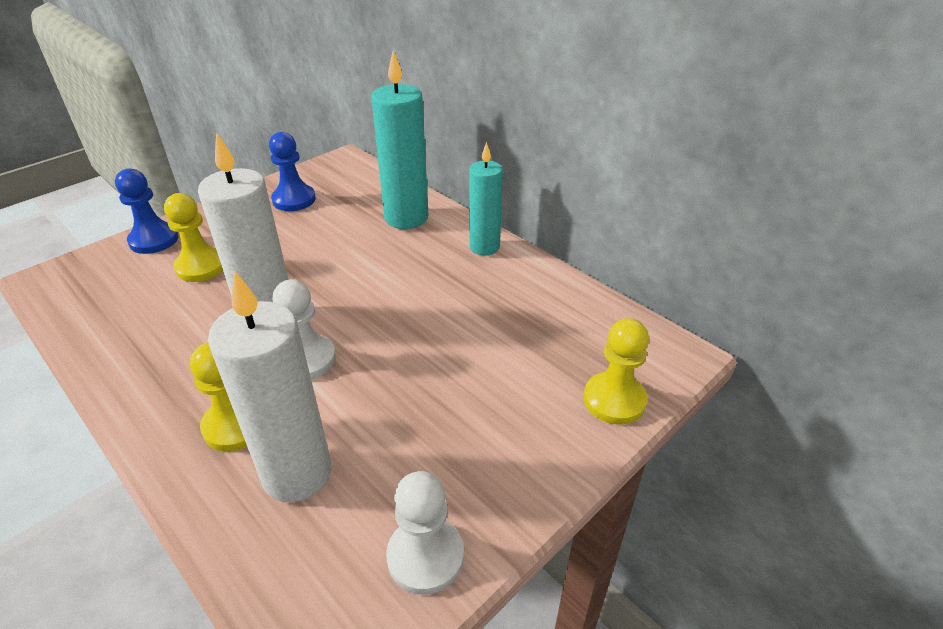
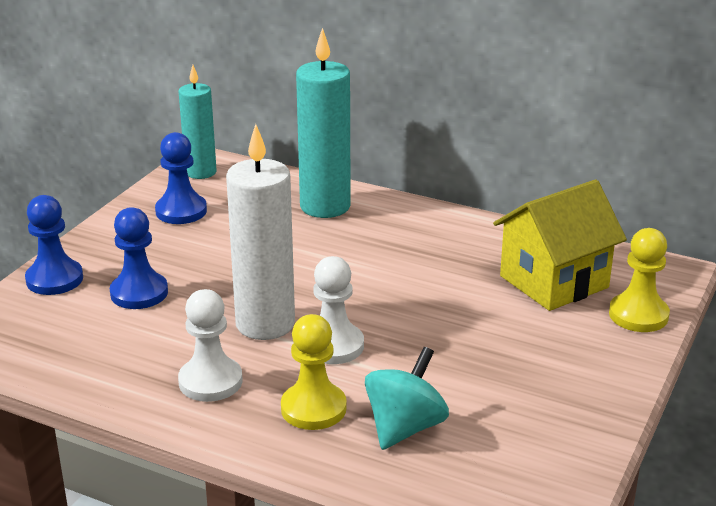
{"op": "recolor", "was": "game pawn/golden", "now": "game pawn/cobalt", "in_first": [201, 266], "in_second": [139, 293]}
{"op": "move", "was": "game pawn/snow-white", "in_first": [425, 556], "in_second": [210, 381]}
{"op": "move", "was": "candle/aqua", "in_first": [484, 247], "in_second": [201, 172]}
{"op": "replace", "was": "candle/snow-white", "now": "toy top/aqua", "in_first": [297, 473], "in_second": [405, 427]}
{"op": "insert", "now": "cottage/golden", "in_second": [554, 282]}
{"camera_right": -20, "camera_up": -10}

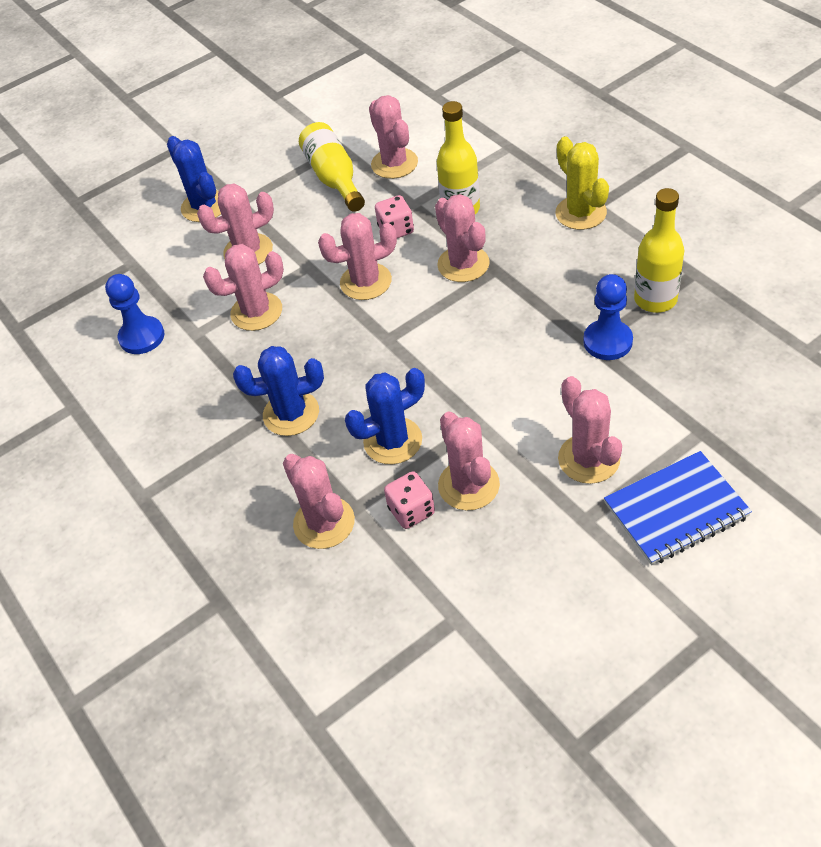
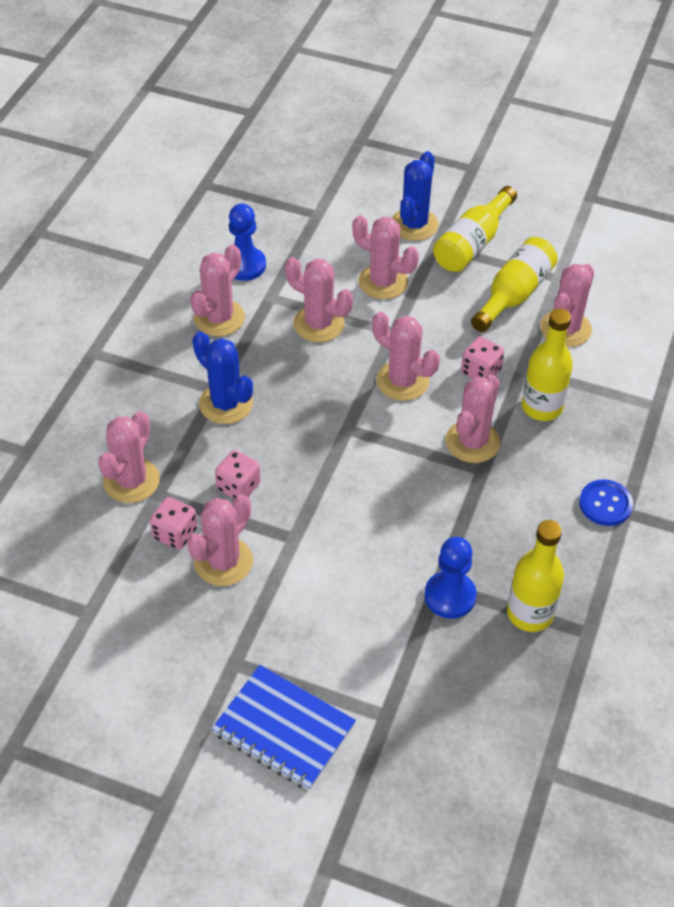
{"op": "move", "was": "cactus/rosy", "in_first": [589, 459], "in_second": [219, 318]}
{"op": "replace", "was": "cactus/cobalt", "now": "game die/rosy", "in_first": [393, 441], "in_second": [238, 487]}
{"op": "insert", "now": "flask/golden", "in_second": [472, 244]}
{"op": "replace", "was": "cactus/golden", "now": "button/cobalt", "in_first": [581, 213], "in_second": [605, 504]}
{"camera_right": 50, "camera_up": 0}

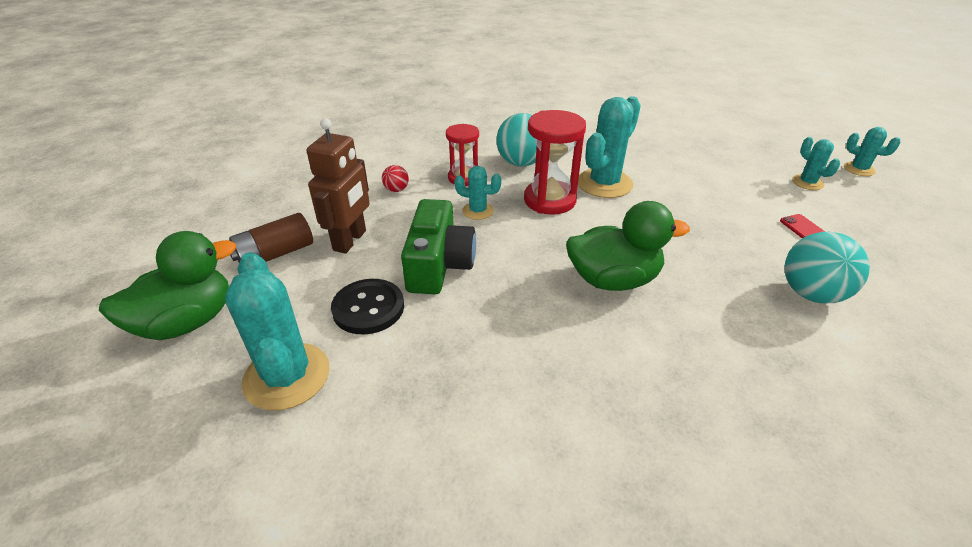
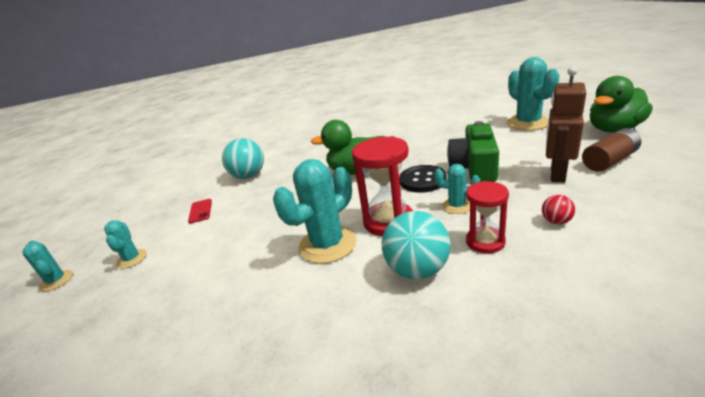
{"op": "move", "was": "button/ebony", "in_first": [368, 308], "in_second": [422, 180]}
{"camera_right": -170, "camera_up": -10}

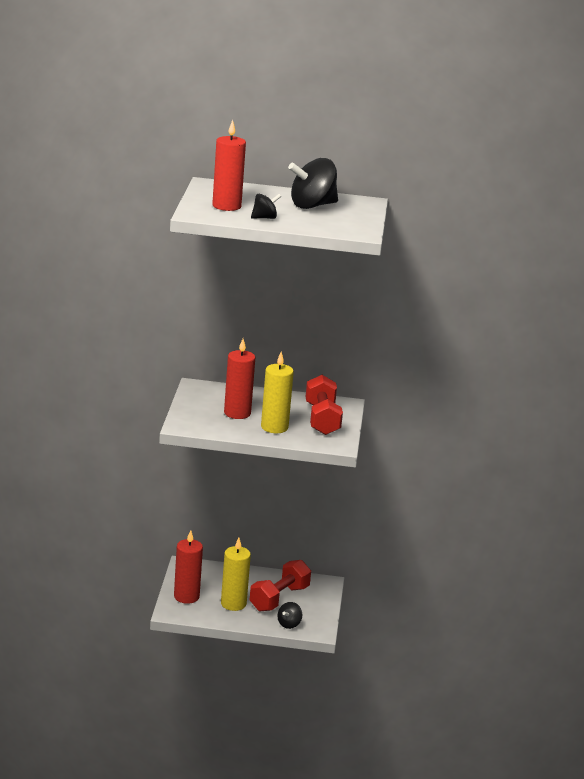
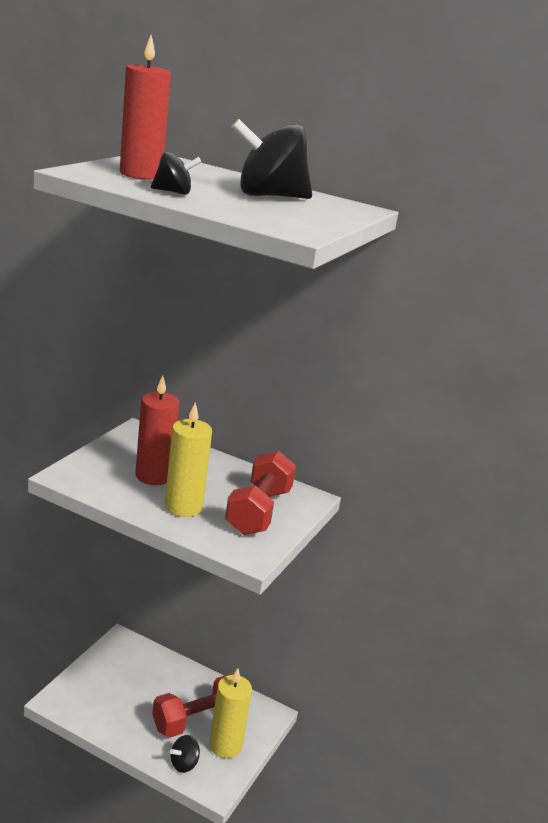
{"op": "move", "was": "candle/golden", "in_first": [233, 604], "in_second": [225, 745]}
{"op": "delete", "was": "candle/crimson", "in_first": [186, 596]}
{"camera_right": 20, "camera_up": 0}

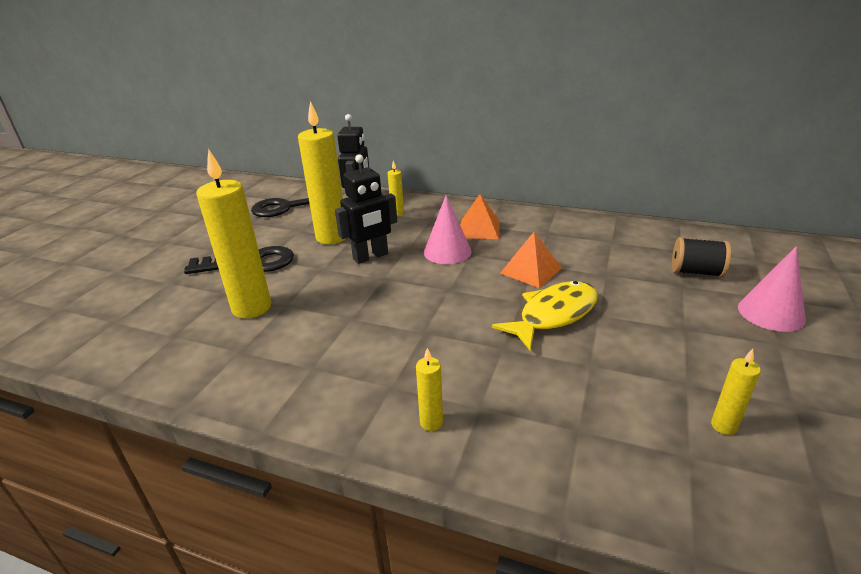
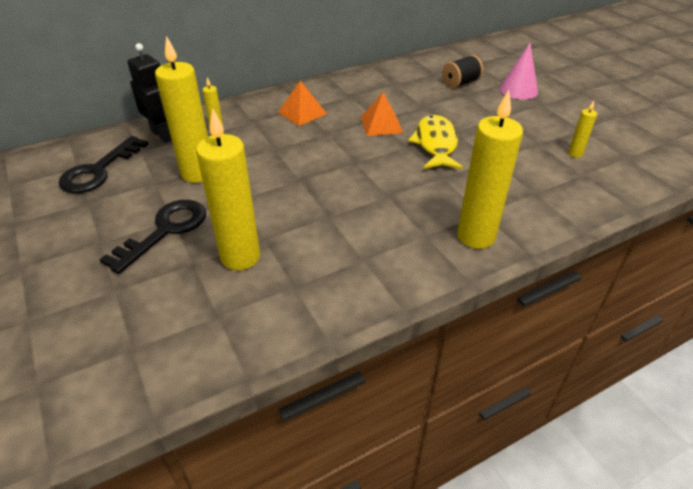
{"op": "resize", "was": "candle/golden", "in_first": [431, 422], "in_second": [476, 236], "ratio": 2.24}
{"op": "delete", "was": "robot/ebony", "in_first": [371, 257]}
{"op": "delete", "was": "cone shape/rosy", "in_first": [447, 251]}
{"camera_right": -50, "camera_up": 10}

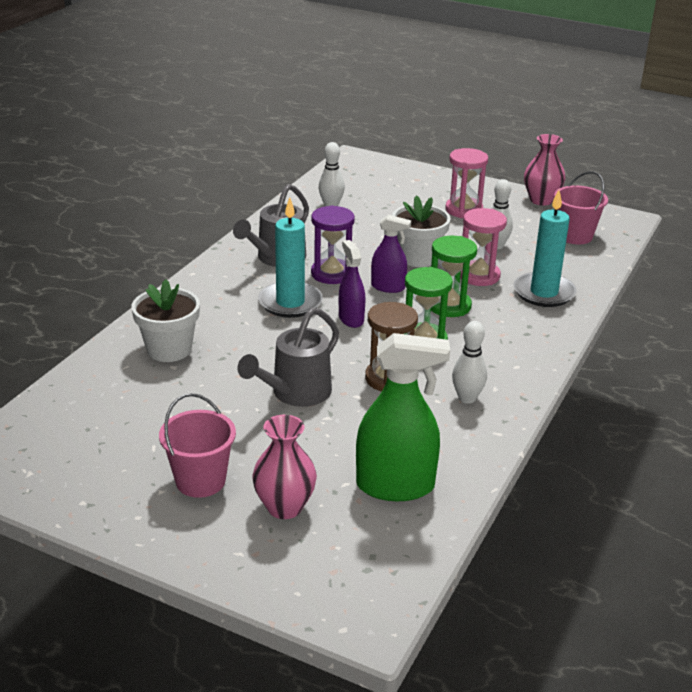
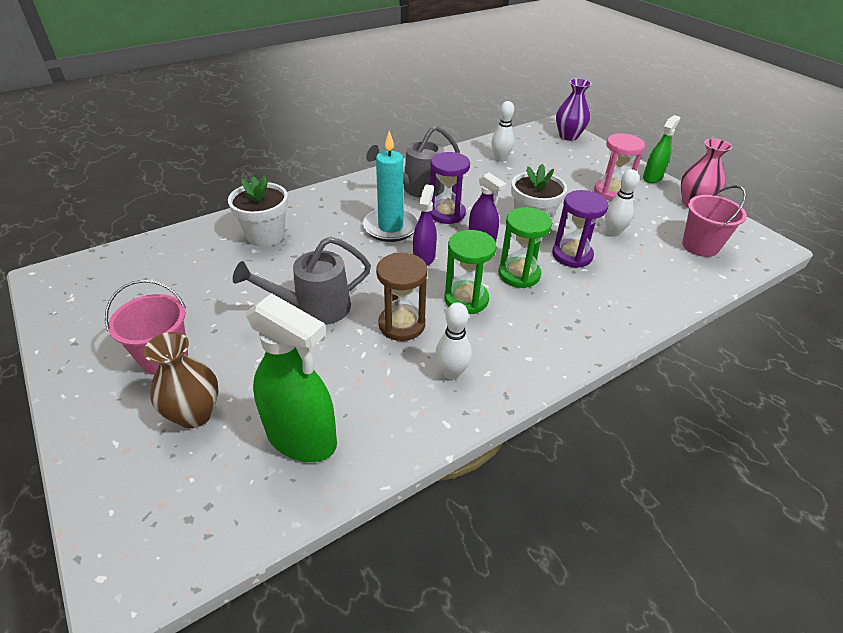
{"op": "recolor", "was": "tall vase/rosy", "now": "tall vase/dark brown", "in_first": [284, 507], "in_second": [195, 414]}
{"op": "recolor", "was": "hourglass/rosy", "now": "hourglass/violet", "in_first": [479, 276], "in_second": [572, 255]}
{"op": "insert", "now": "tall vase/violet", "in_second": [568, 136]}
{"op": "insert", "now": "spray cleaner/emerald", "in_second": [652, 177]}
{"op": "delete", "was": "candle/aqua", "in_first": [544, 293]}
{"camera_right": 30, "camera_up": 10}

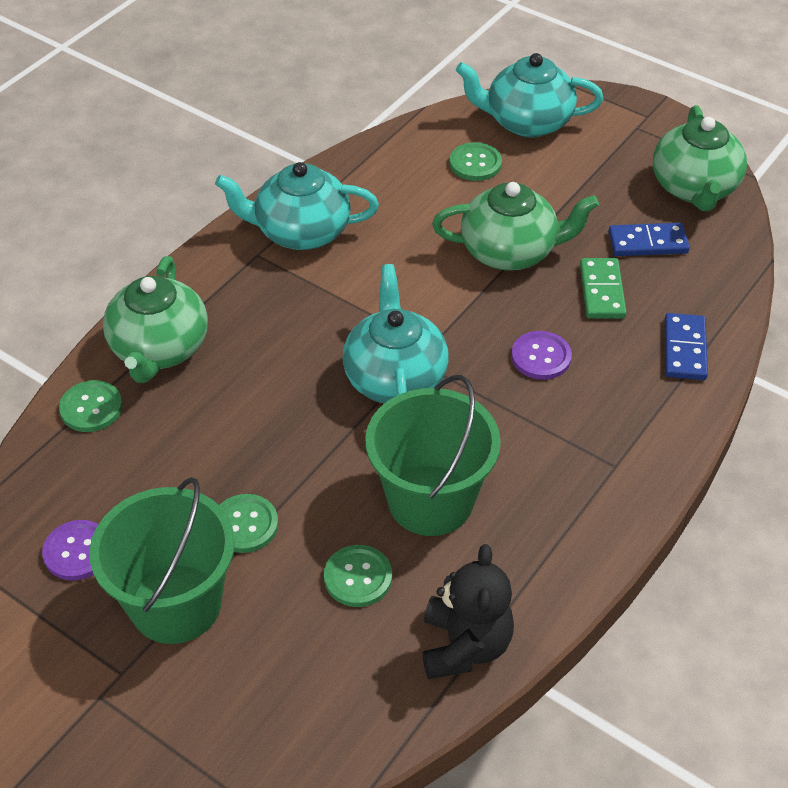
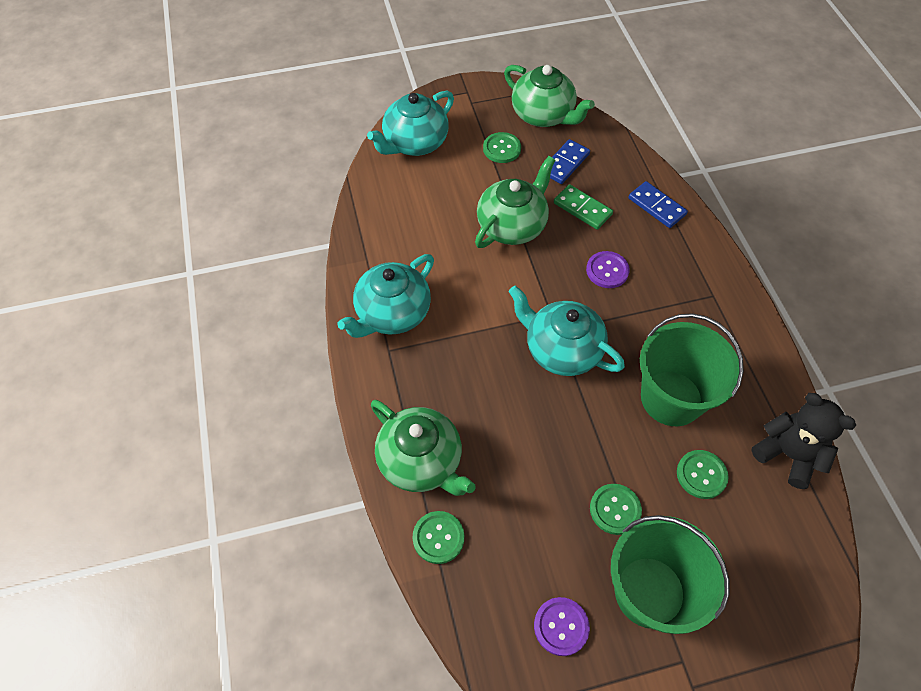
{"op": "move", "was": "button/emerald", "in_first": [475, 163], "in_second": [502, 149]}
{"camera_right": -50, "camera_up": 10}

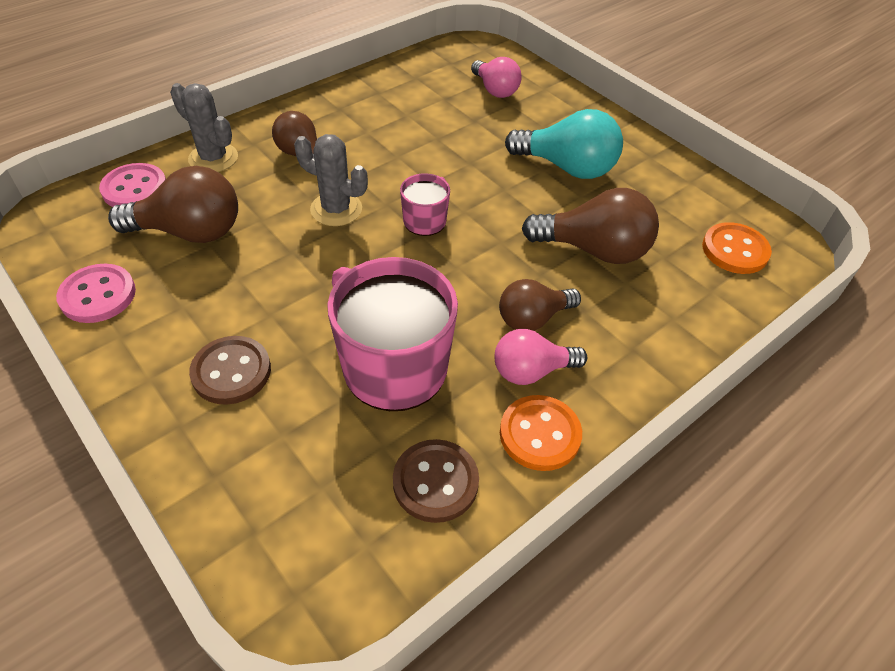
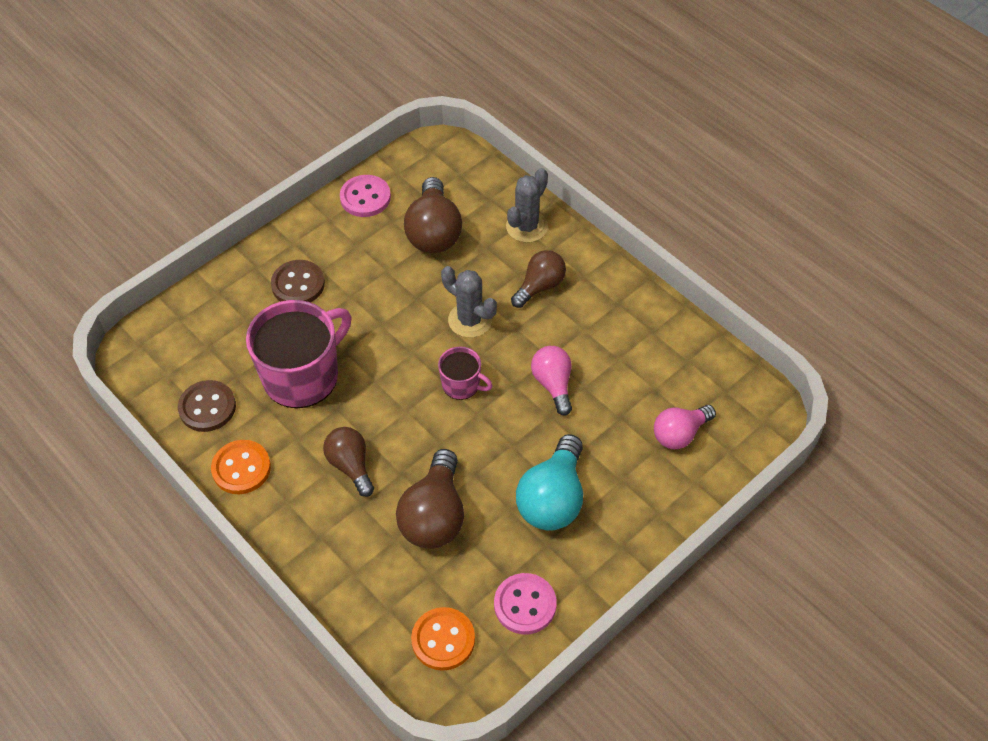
{"op": "rotate", "was": "cactus/gray", "in_first": [336, 209], "in_second": [470, 320], "clockwise": -75}
{"op": "move", "was": "button/rosy", "in_first": [135, 189], "in_second": [525, 605]}
{"op": "move", "was": "lightbulb/rosy", "in_first": [531, 371], "in_second": [553, 384]}
{"camera_right": 90, "camera_up": 5}

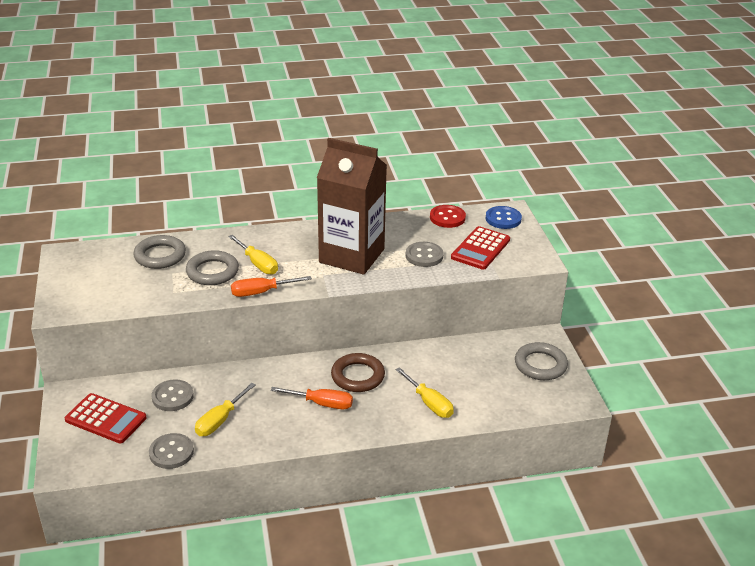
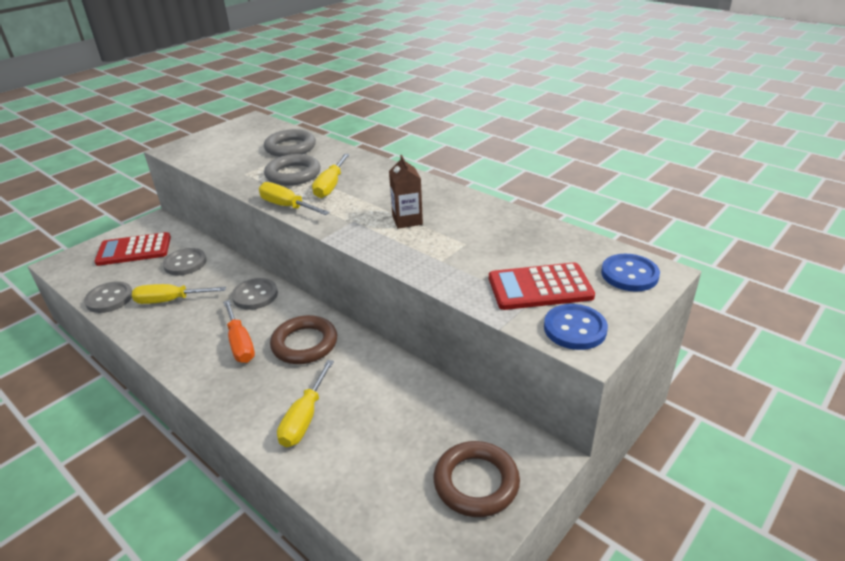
{"op": "rotate", "was": "calculator/crimson", "in_first": [106, 419], "in_second": [134, 250], "clockwise": 90}
{"op": "move", "was": "button/gray", "in_first": [424, 256], "in_second": [255, 295]}
{"op": "recolor", "was": "flat screwdriver/orange-coloured", "now": "flat screwdriver/golden", "in_first": [261, 292], "in_second": [287, 206]}
{"op": "resize", "was": "carton/dark brown", "in_first": [352, 256], "in_second": [407, 220], "ratio": 0.41}
{"op": "recolor", "was": "torus/gray", "now": "torus/dark brown", "in_first": [540, 365], "in_second": [476, 482]}
{"op": "insert", "now": "button/cobalt", "in_second": [575, 329]}
{"op": "delete", "was": "button/crimson", "in_first": [447, 218]}
{"camera_right": 55, "camera_up": 0}

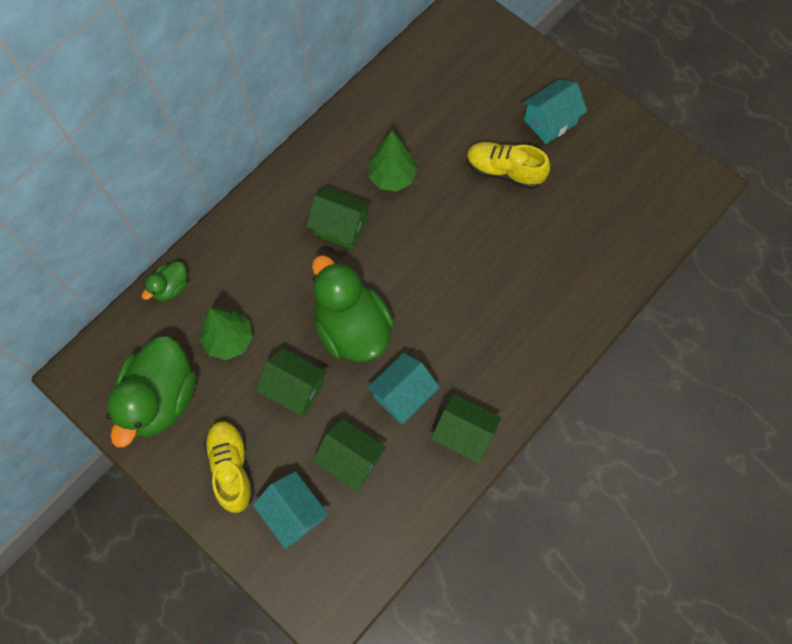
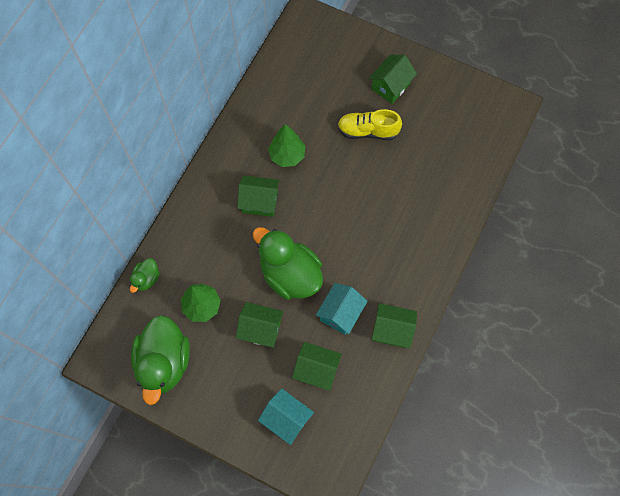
{"op": "recolor", "was": "cottage/aqua", "now": "cottage/emerald", "in_first": [550, 121], "in_second": [391, 86]}
{"op": "delete", "was": "sneaker/golden", "in_first": [231, 468]}
{"camera_right": -15, "camera_up": 0}

